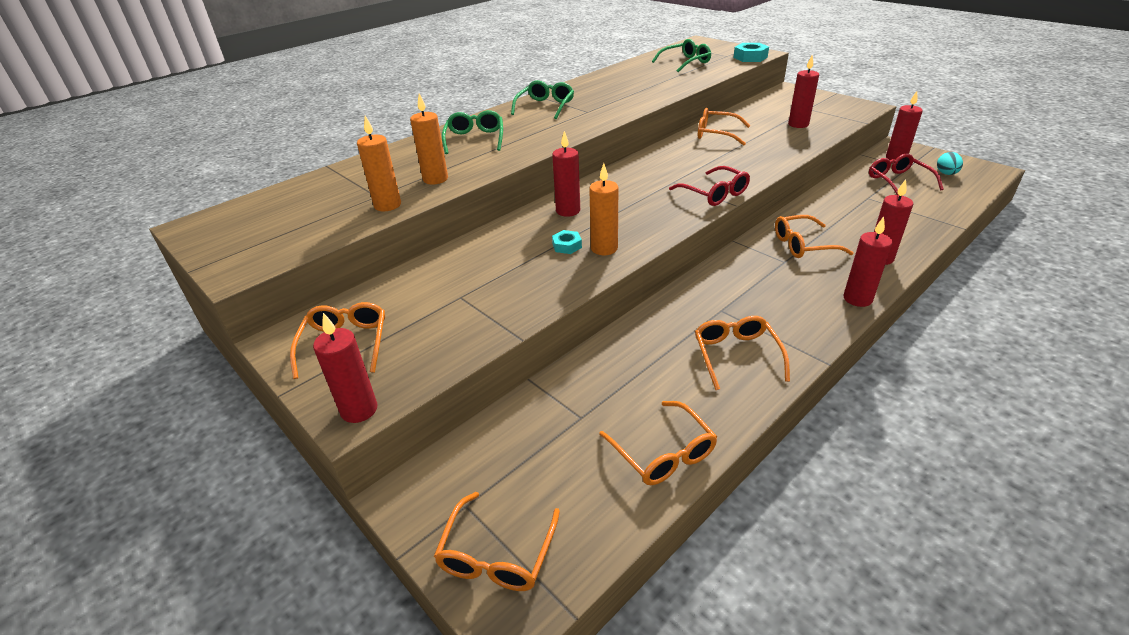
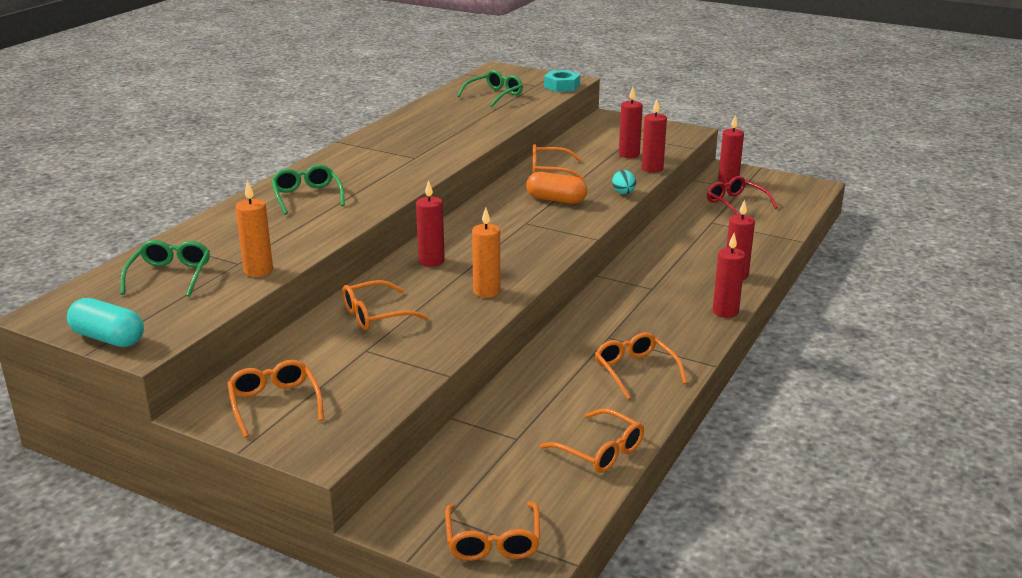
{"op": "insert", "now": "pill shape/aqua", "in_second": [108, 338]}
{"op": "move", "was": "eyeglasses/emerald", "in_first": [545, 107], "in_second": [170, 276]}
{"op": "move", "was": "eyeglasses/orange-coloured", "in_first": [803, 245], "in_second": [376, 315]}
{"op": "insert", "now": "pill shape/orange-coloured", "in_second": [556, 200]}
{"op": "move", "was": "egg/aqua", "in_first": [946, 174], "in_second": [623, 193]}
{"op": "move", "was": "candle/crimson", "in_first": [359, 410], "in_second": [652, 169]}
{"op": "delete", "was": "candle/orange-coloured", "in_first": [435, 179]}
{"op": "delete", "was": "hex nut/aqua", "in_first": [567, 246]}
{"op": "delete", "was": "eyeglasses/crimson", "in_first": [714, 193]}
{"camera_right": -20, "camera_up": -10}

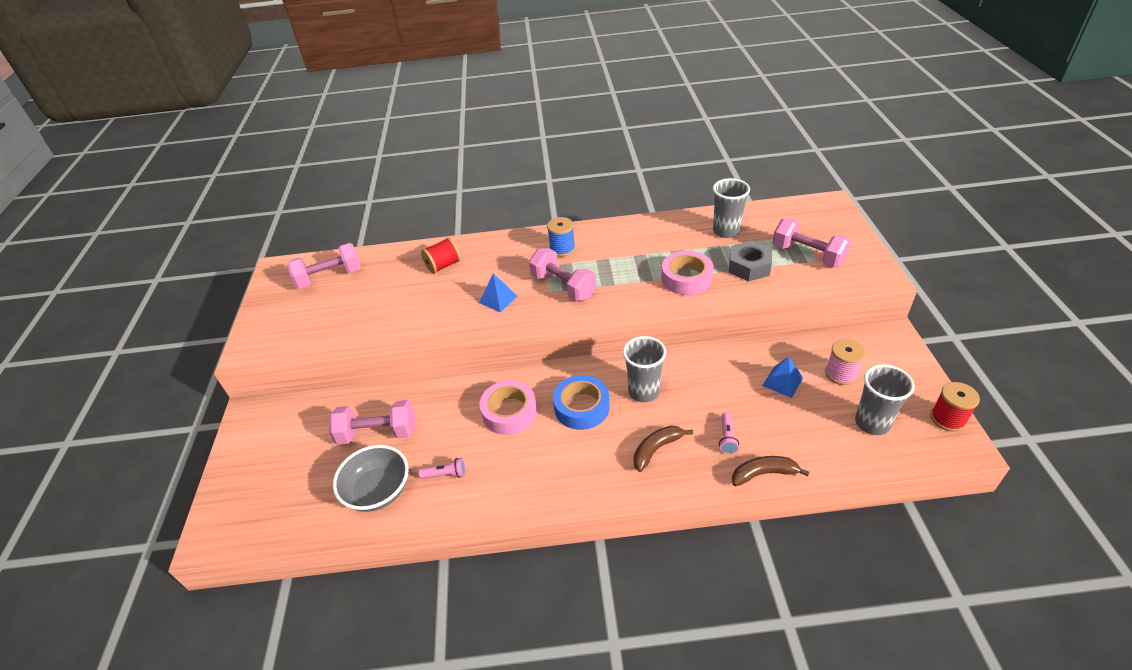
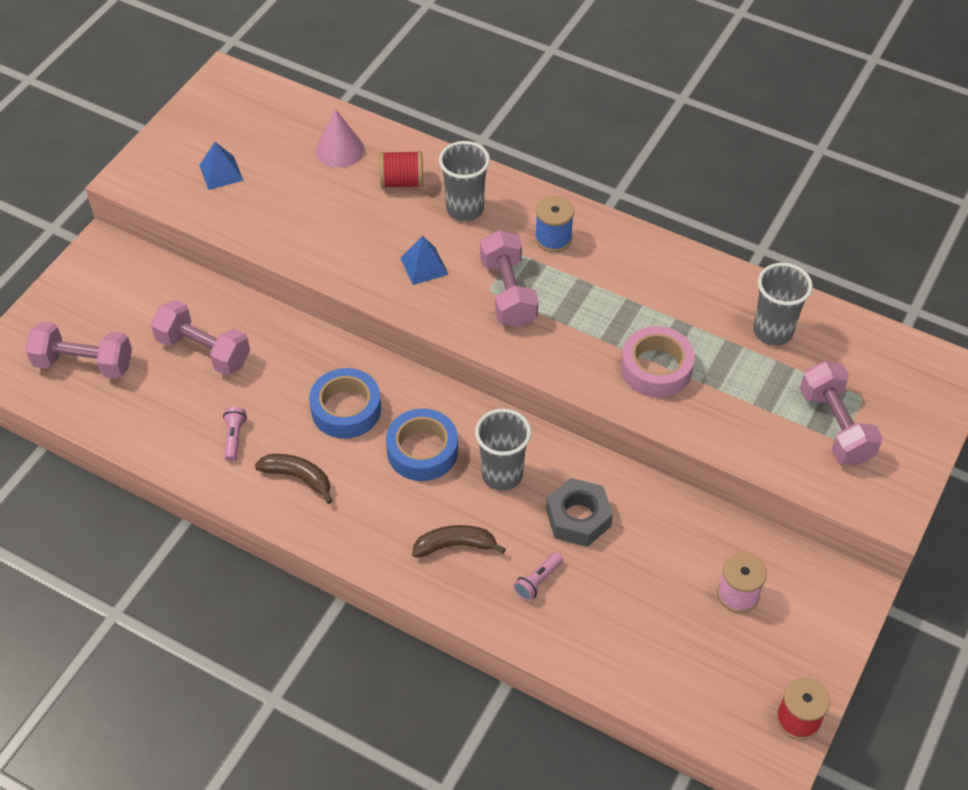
{"op": "move", "was": "dumbbell/rosy", "in_first": [329, 277], "in_second": [84, 363]}
{"op": "move", "was": "solid pyramid/cobalt", "in_first": [782, 381], "in_second": [221, 172]}
{"op": "rotate", "was": "torch/rosy", "in_first": [445, 474], "in_second": [234, 437], "clockwise": -120}
{"op": "move", "was": "banana/dark brown", "in_first": [764, 474], "in_second": [298, 477]}
{"op": "recolor", "was": "tape/rosy", "now": "tape/cobalt", "in_first": [509, 412], "in_second": [346, 409]}
{"op": "insert", "now": "cone shape/rosy", "in_second": [339, 149]}
{"op": "move", "was": "cup/gray", "in_first": [872, 423], "in_second": [465, 209]}
{"op": "move", "was": "hex nut/gray", "in_first": [749, 266], "in_second": [578, 518]}
{"op": "delete", "was": "deep dish/gray", "in_first": [378, 491]}
{"camera_right": 30, "camera_up": 10}

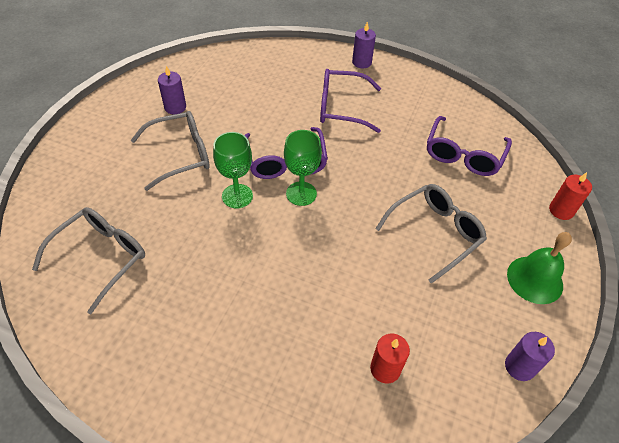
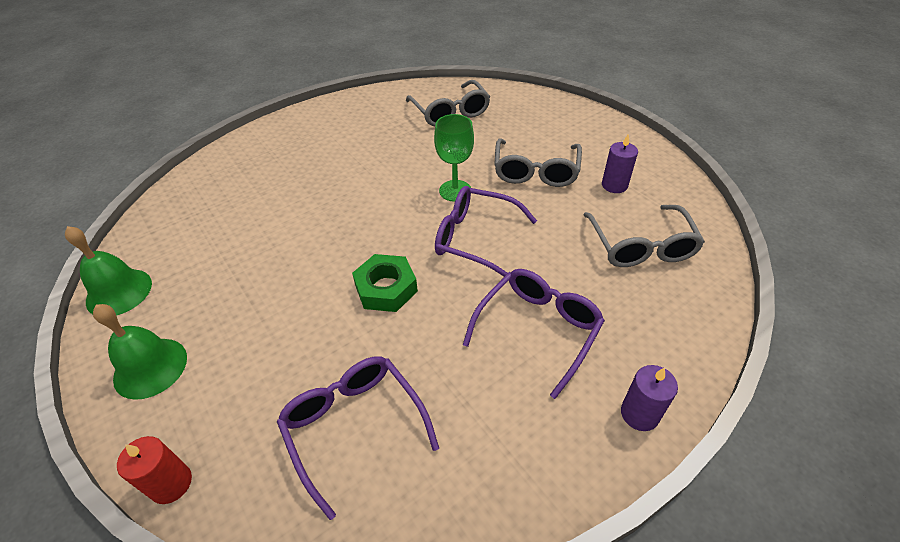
{"op": "replace", "was": "candle/violet", "now": "hand bell/emerald", "in_first": [519, 367], "in_second": [119, 292]}
{"op": "insert", "now": "hex nut/emerald", "in_second": [386, 288]}
{"op": "move", "was": "eyeglasses/gray", "in_first": [435, 233], "in_second": [641, 246]}
{"op": "delete", "was": "wine glass/emerald", "in_first": [301, 193]}
{"op": "delete", "was": "candle/crimson", "in_first": [385, 369]}
{"camera_right": 125, "camera_up": -5}

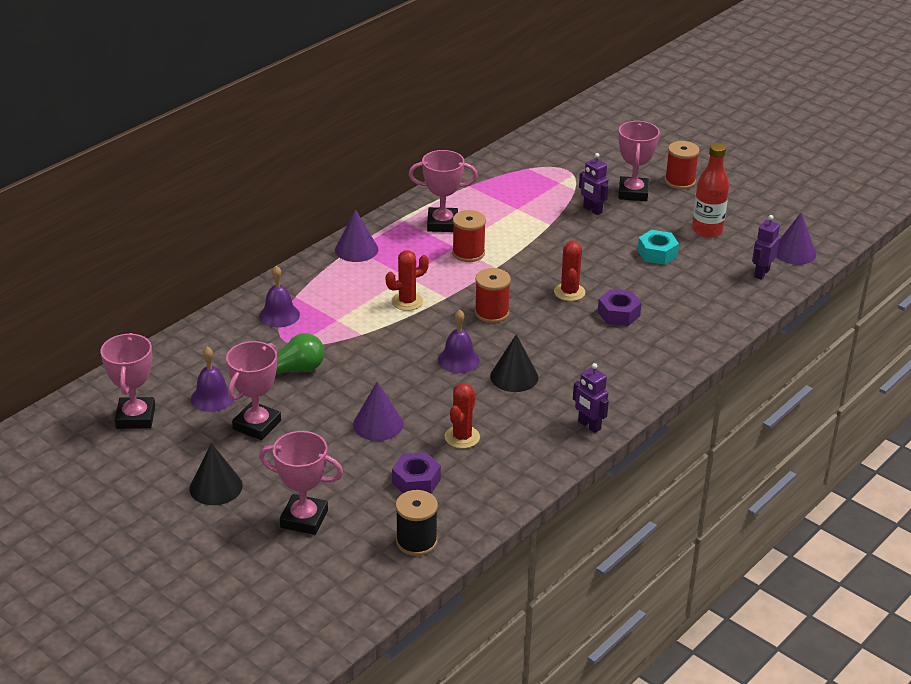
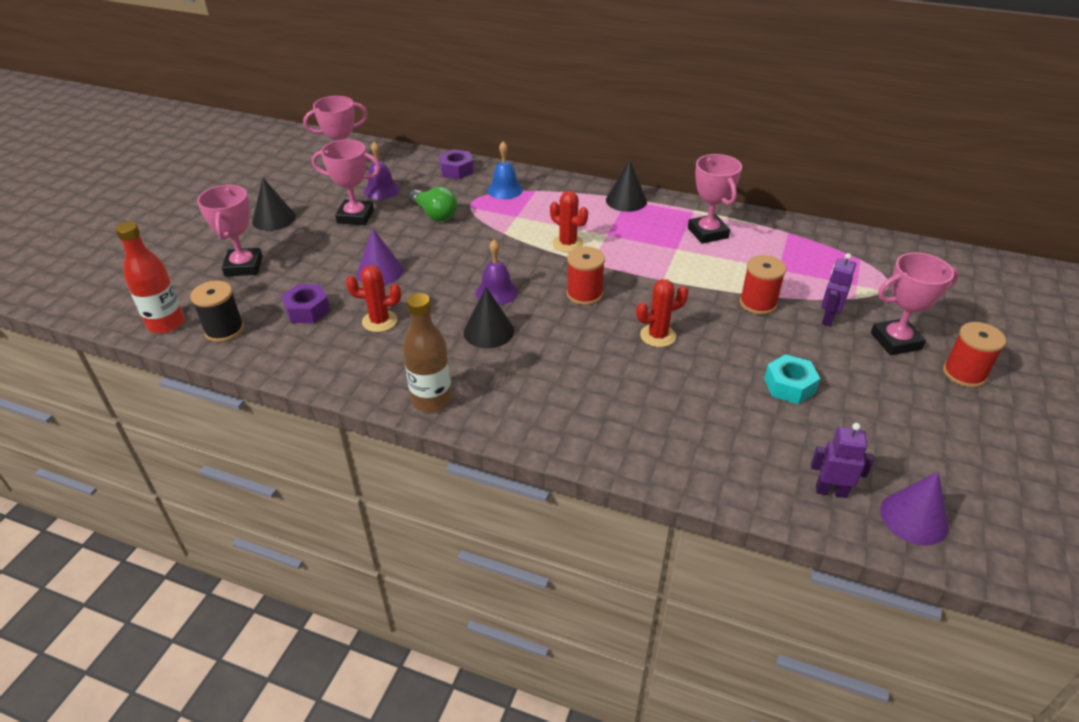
{"op": "move", "was": "flask/crimson", "in_first": [707, 230], "in_second": [166, 323]}
{"op": "replace", "was": "robot/violet", "now": "flask/dark brown", "in_first": [589, 425], "in_second": [431, 400]}
{"op": "move", "was": "hex nut/violet", "in_first": [618, 314], "in_second": [456, 170]}
{"op": "recolor", "was": "hand bell/violet", "now": "hand bell/cobalt", "in_first": [279, 315], "in_second": [505, 190]}
{"op": "recolor", "was": "cone shape/violet", "now": "cone shape/ebony", "in_first": [356, 249], "in_second": [626, 200]}
{"op": "move", "was": "spool/crimson", "in_first": [468, 253], "in_second": [758, 303]}
{"camera_right": 70, "camera_up": 5}

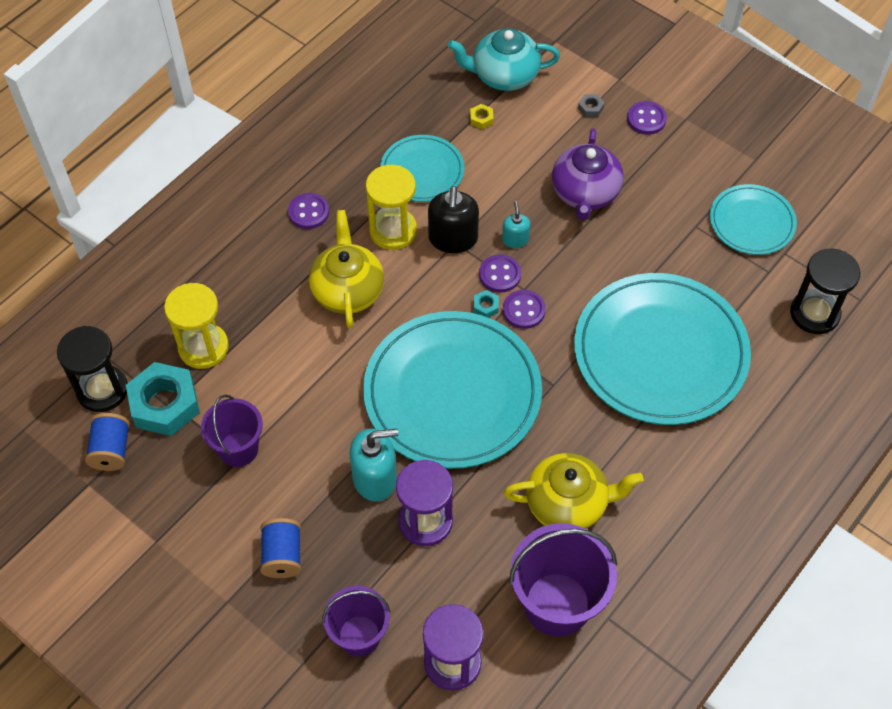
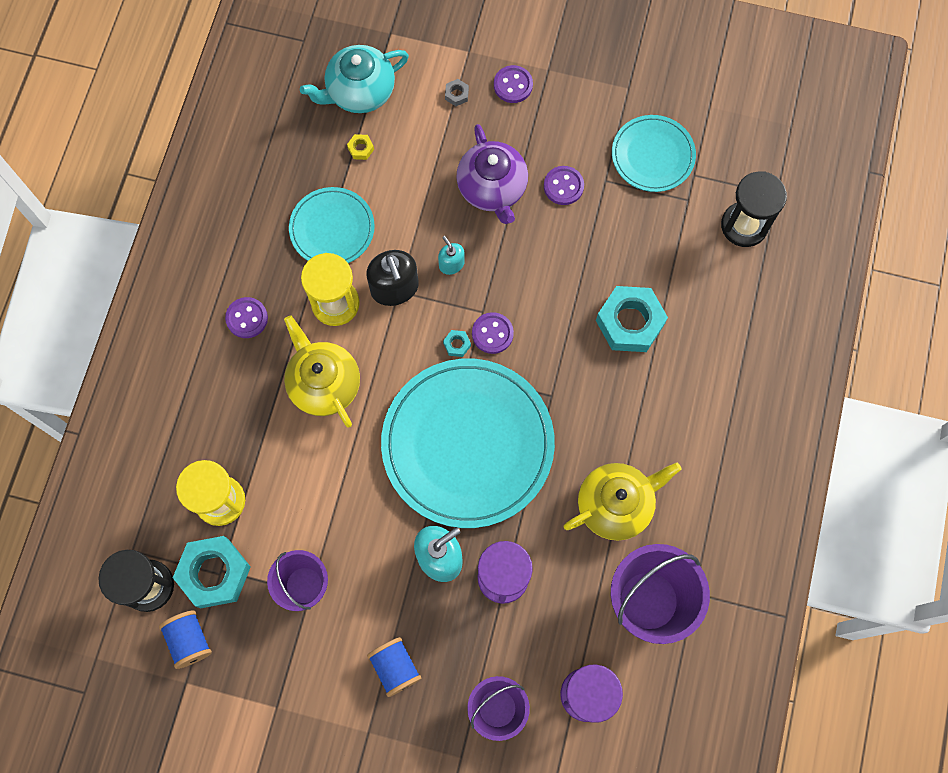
{"op": "move", "was": "button/violet", "in_first": [500, 274], "in_second": [563, 186]}
{"op": "replace", "was": "plate/aqua", "now": "hex nut/aqua", "in_first": [660, 352], "in_second": [630, 322]}
{"camera_right": -25, "camera_up": 15}

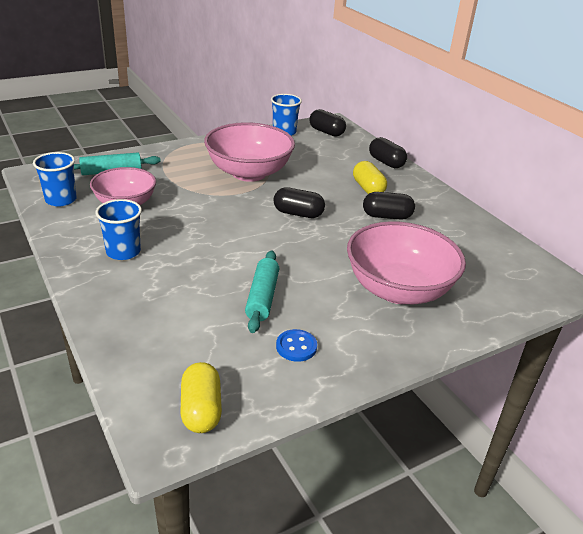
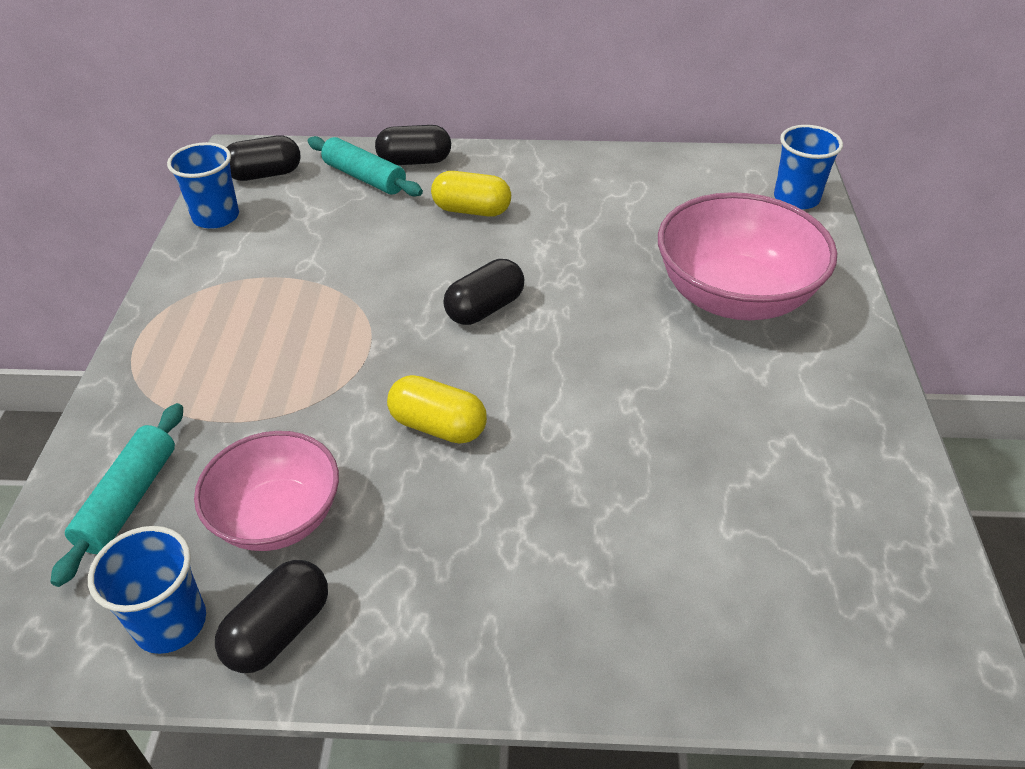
{"op": "move", "was": "pill shape/ebony", "in_first": [387, 216], "in_second": [279, 630]}
{"op": "move", "was": "pastry roller/aqua", "in_first": [262, 297], "in_second": [365, 177]}
{"op": "move", "was": "pill shape/golden", "in_first": [201, 409], "in_second": [438, 426]}
{"op": "move", "was": "cup/cobalt", "in_first": [123, 252], "in_second": [796, 198]}
{"op": "delete", "was": "deep dish/rosy", "in_first": [249, 173]}
{"op": "delete", "was": "button/cobalt", "in_first": [296, 347]}
{"camera_right": -55, "camera_up": 10}

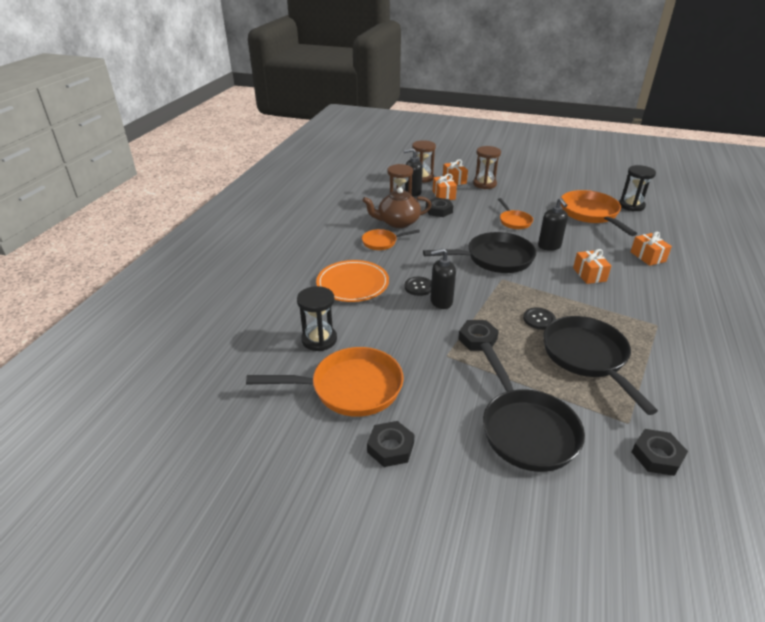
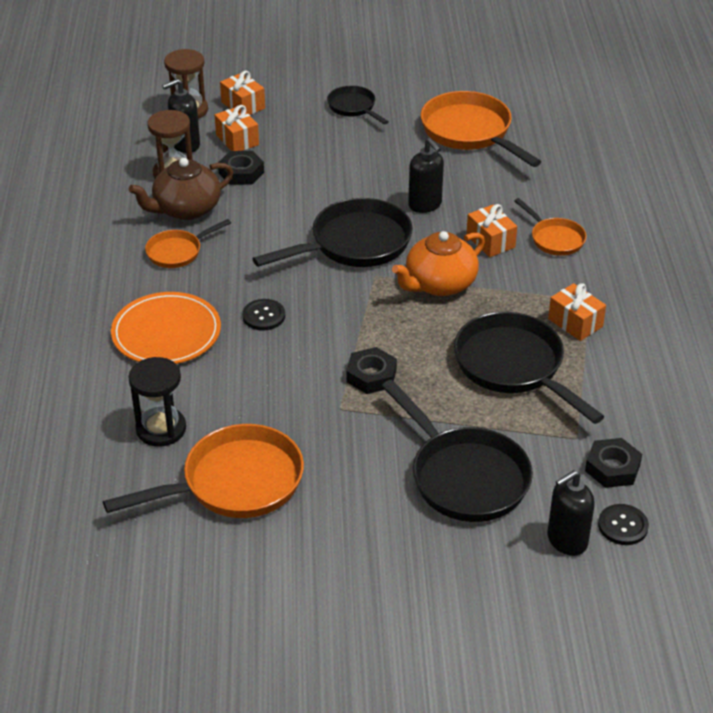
{"op": "insert", "now": "pan/ebony", "in_second": [353, 107]}
{"op": "insert", "now": "china teapot/orange-coloured", "in_second": [439, 284]}
{"op": "move", "was": "pan/orange-coloured", "in_first": [514, 221], "in_second": [555, 239]}
{"op": "move", "was": "present/orange-coloured", "in_first": [647, 257], "in_second": [575, 323]}
{"op": "move", "was": "pump bottle/ebony", "in_first": [441, 302], "in_second": [566, 541]}
{"op": "move", "was": "button/ebony", "in_first": [539, 319], "in_second": [623, 526]}
{"op": "delete", "was": "hex nut/ebony", "in_first": [390, 447]}
{"op": "delete", "was": "hourglass/dark brown", "in_first": [484, 184]}
{"op": "delete", "was": "hourglass/ebony", "in_first": [631, 205]}
{"camera_right": -20, "camera_up": 5}

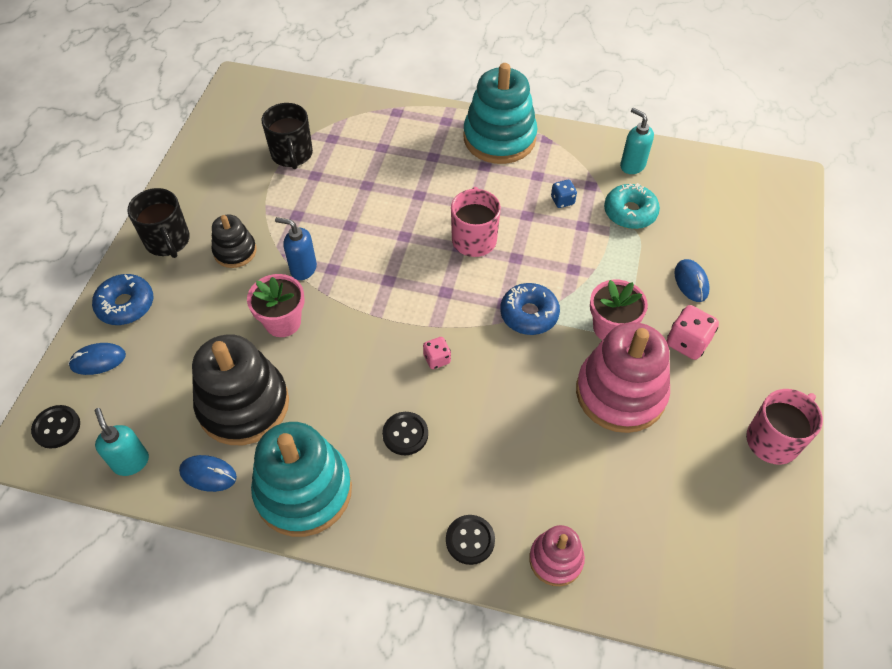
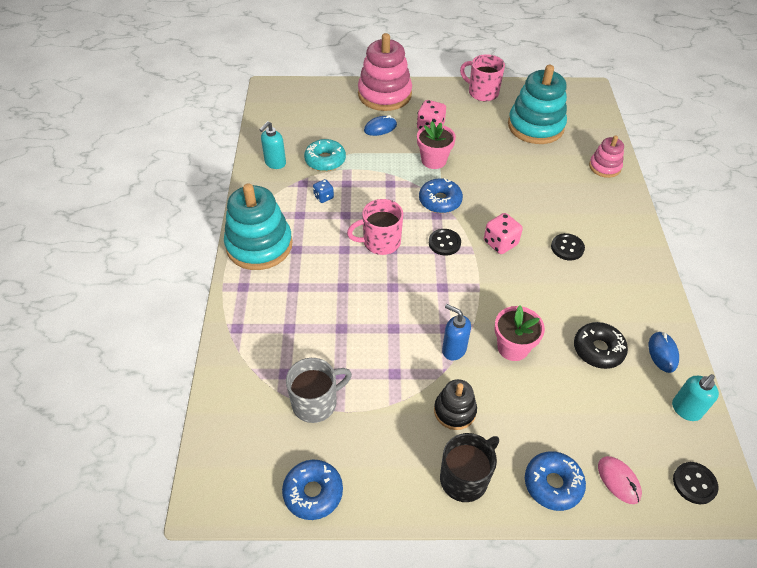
{"op": "insert", "now": "donut/cobalt", "in_second": [313, 492]}
{"op": "recolor", "was": "coffee mug/ebony", "now": "coffee mug/gray", "in_first": [292, 155], "in_second": [316, 403]}
{"op": "move", "was": "stacking rings/rosy", "in_first": [620, 393], "in_second": [384, 94]}
{"op": "move", "was": "button/ebony", "in_first": [470, 540], "in_second": [444, 243]}
{"op": "rotate", "was": "pump bottle/cobalt", "in_first": [303, 269], "in_second": [453, 349], "clockwise": 120}
{"op": "resize", "was": "game die/rosy", "in_first": [437, 359], "in_second": [500, 243], "ratio": 1.62}
{"op": "move", "was": "stacking rings/aqua", "in_first": [303, 491], "in_second": [535, 126]}
{"op": "replace", "was": "stacking rings/ebony", "now": "donut/ebony", "in_first": [243, 405], "in_second": [598, 349]}
{"op": "recolor", "was": "mouse/cobalt", "now": "mouse/rosy", "in_first": [98, 360], "in_second": [618, 480]}
{"camera_right": -105, "camera_up": -5}

